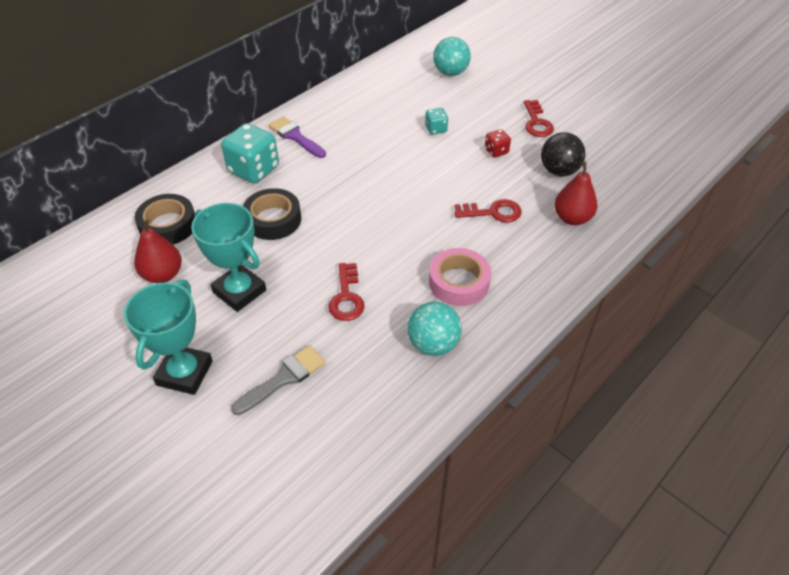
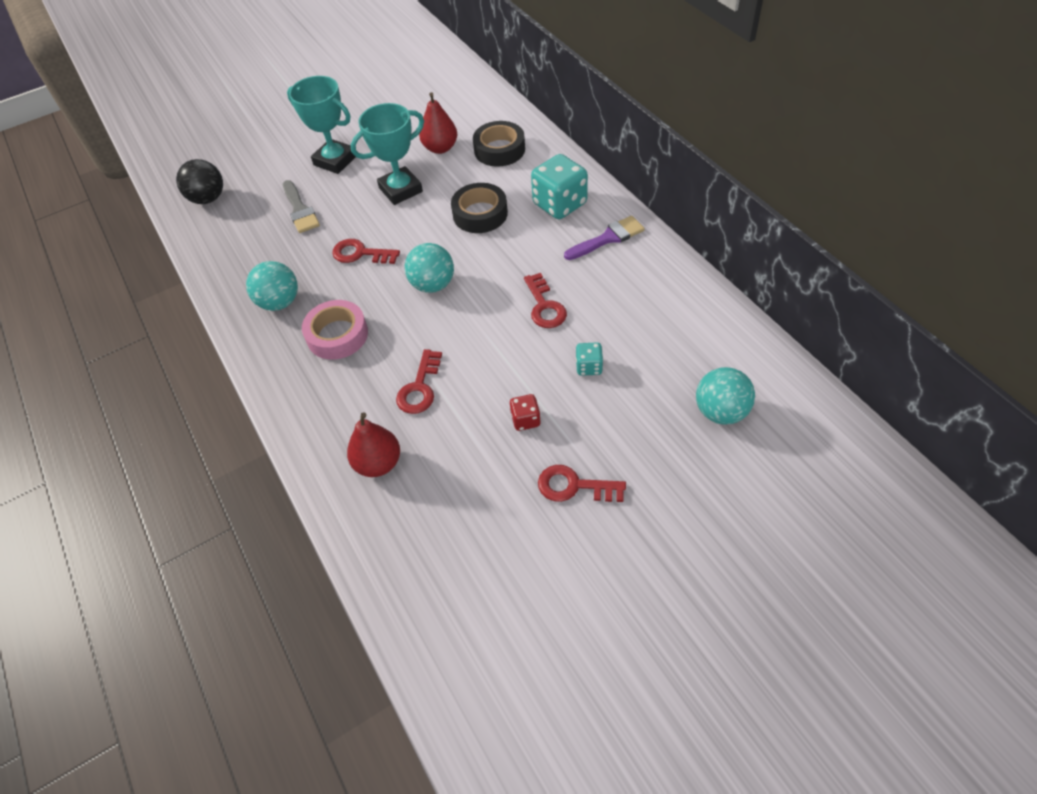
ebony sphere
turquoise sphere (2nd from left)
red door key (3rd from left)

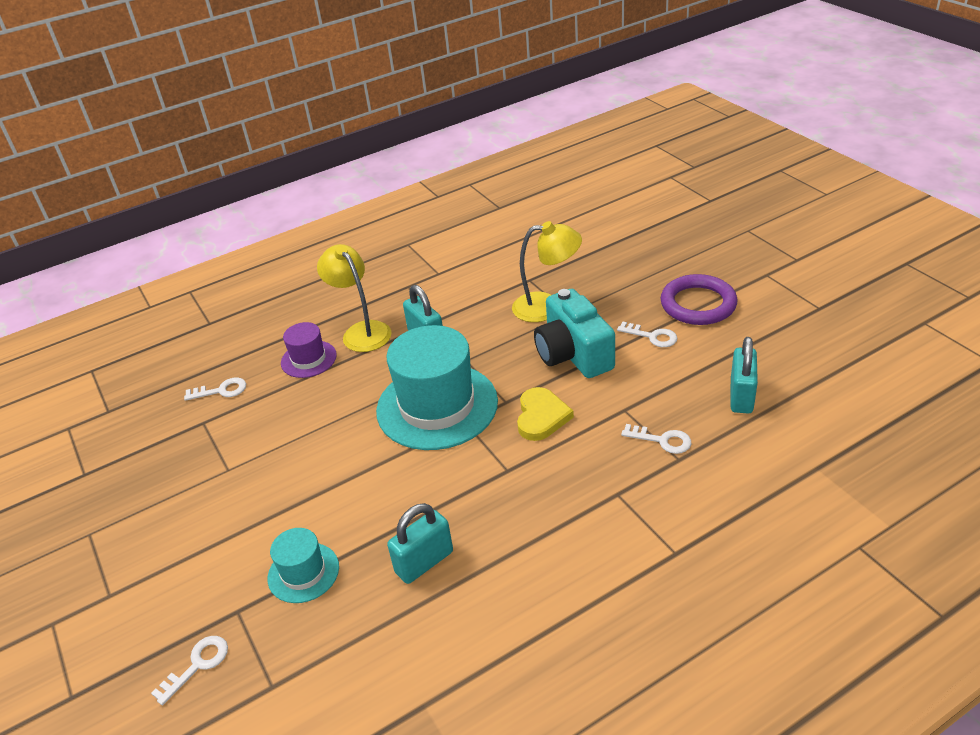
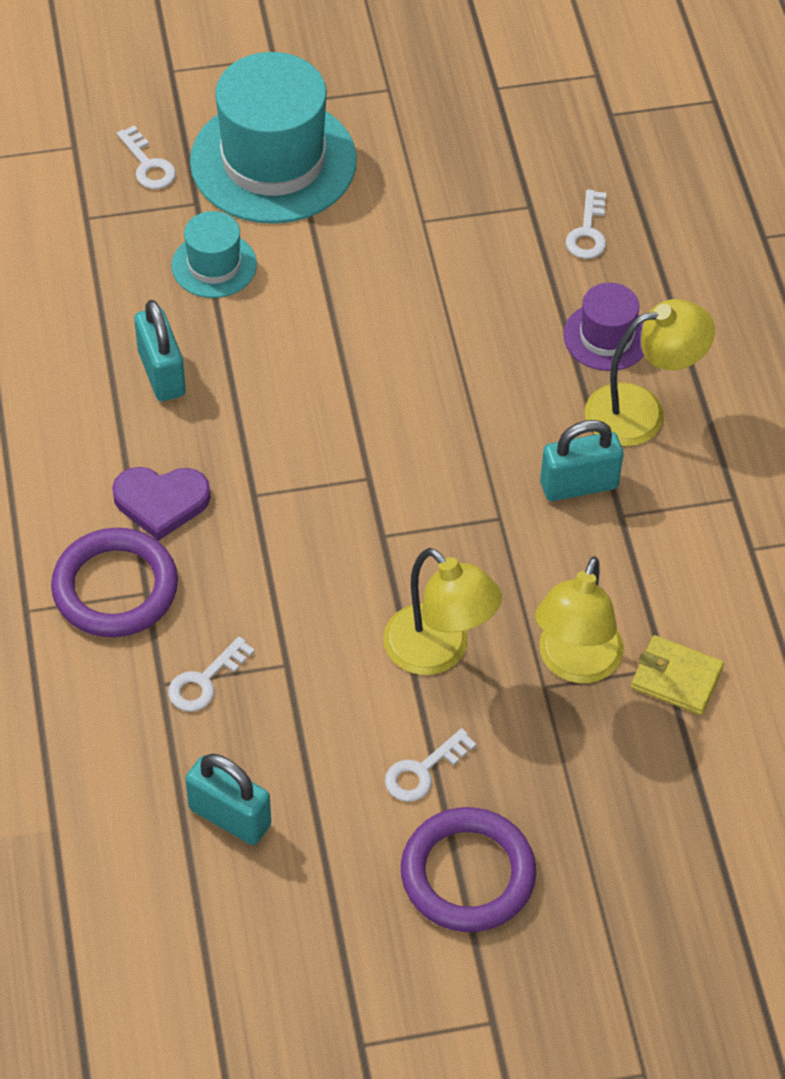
bright yellow desk lamp (1st from left)
turquoise hat (2nd from left)
bright yellow heart shape
royal purple heart shape
royal purple hoop (1st from left)
bright yellow billfold

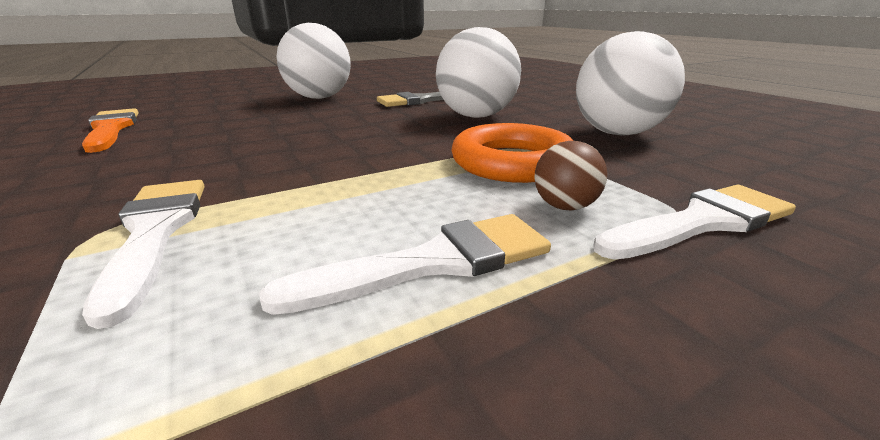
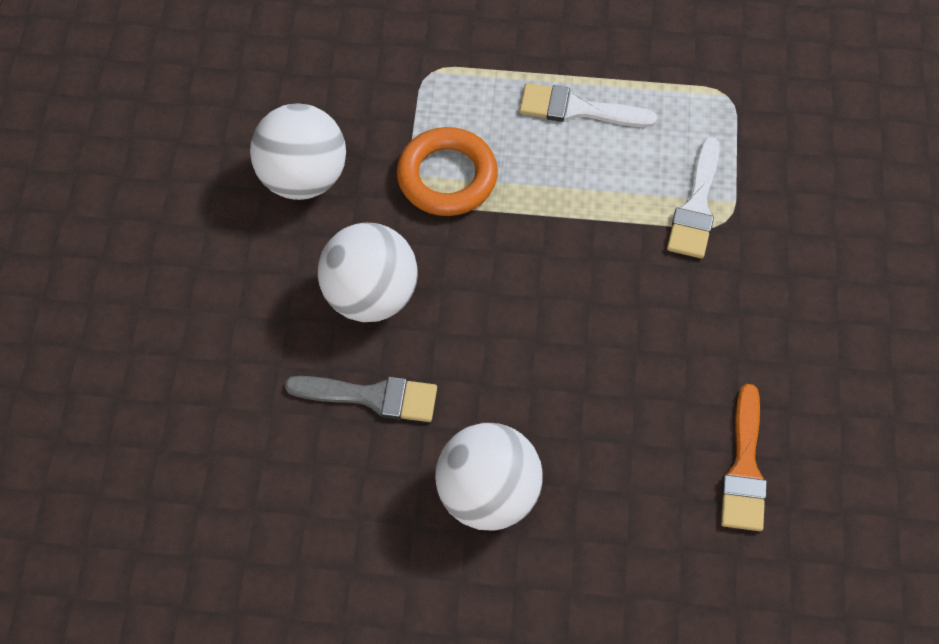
russet sphere
pure white brush (3rd from left in the first image)

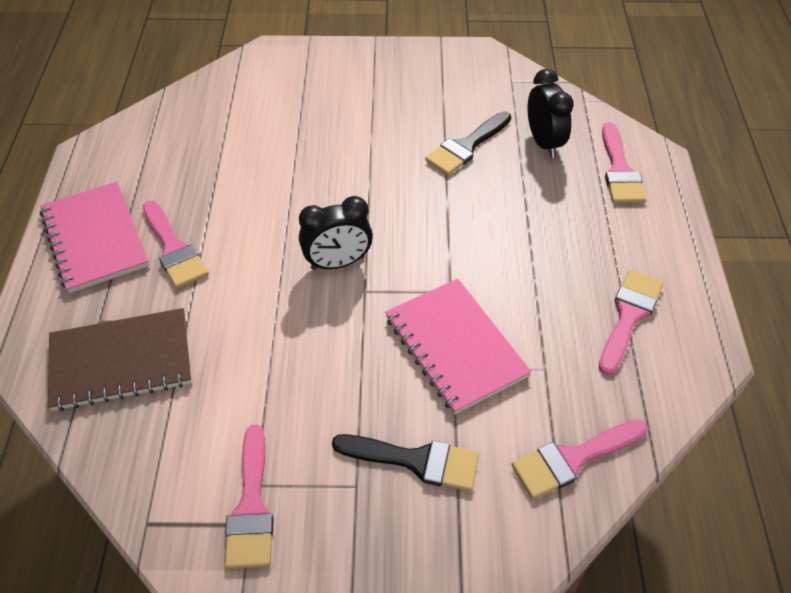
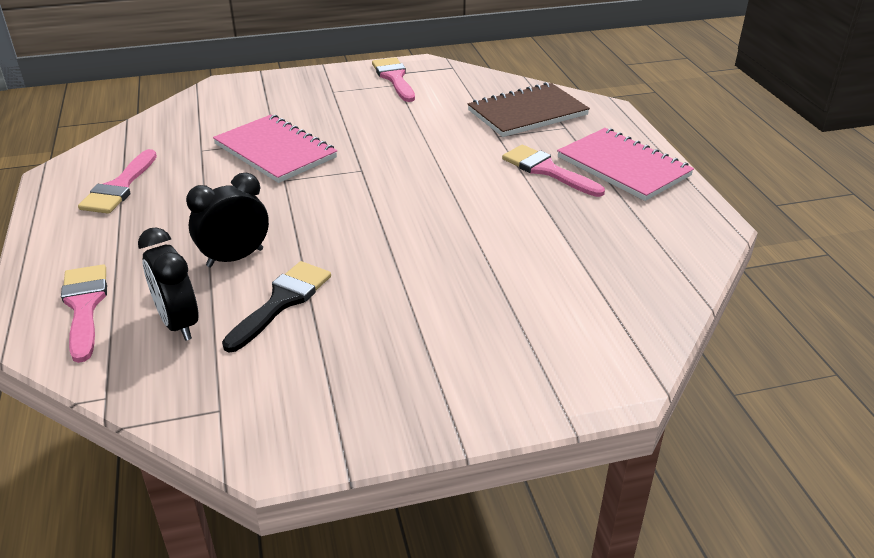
ebony bedside clock (2nd from left)
pink brush (3rd from left in the first image)
ebony brush (1st from left in the first image)

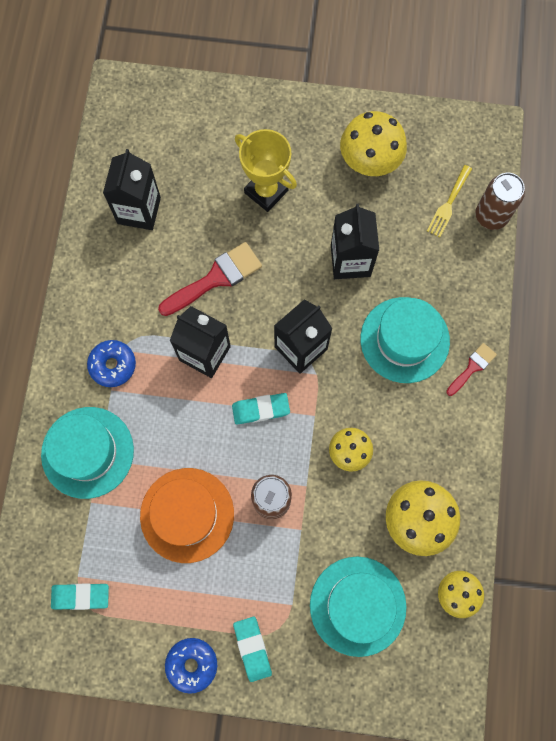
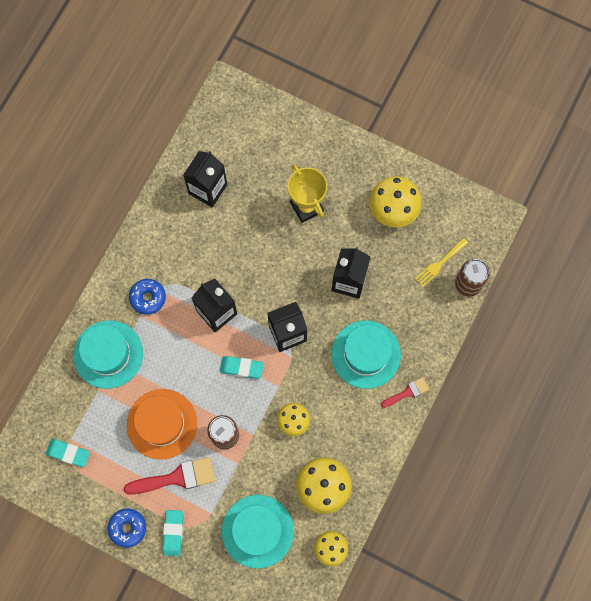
red brush (1st from left)

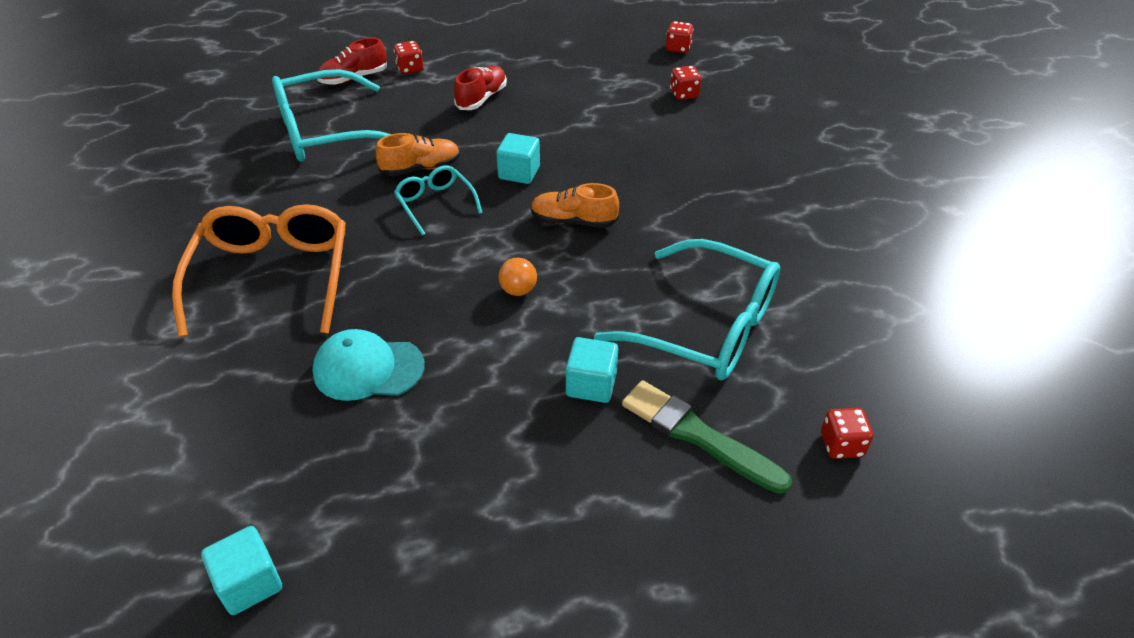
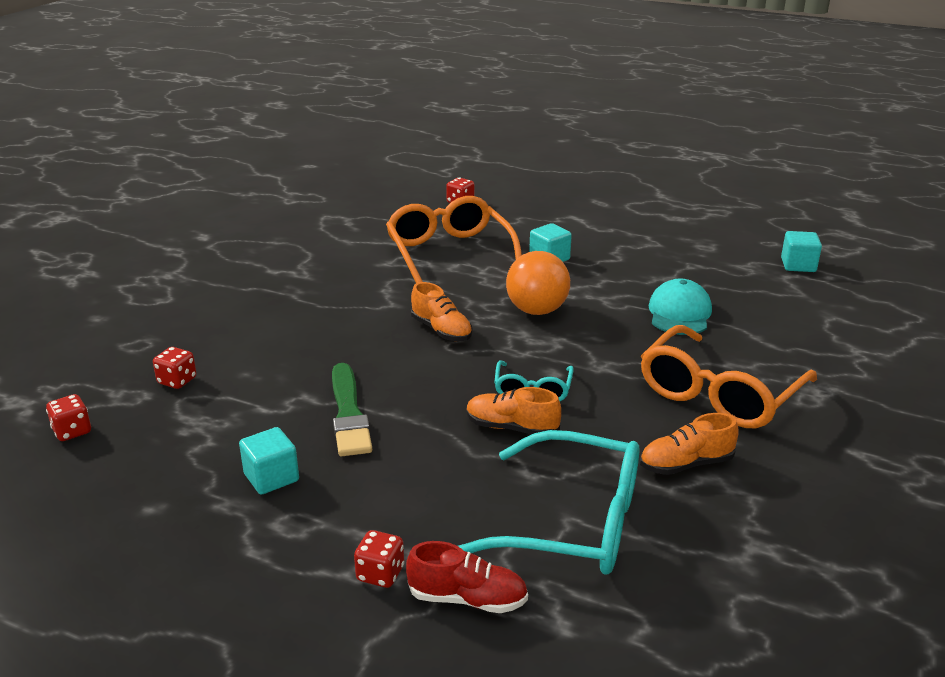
red shoe (2nd from left in the first image)
turquoise block (1st from left)
orange glasses (1st from left)
orange sphere
turquoise cap
leaf-green brush
orange shoe (3rd from left)

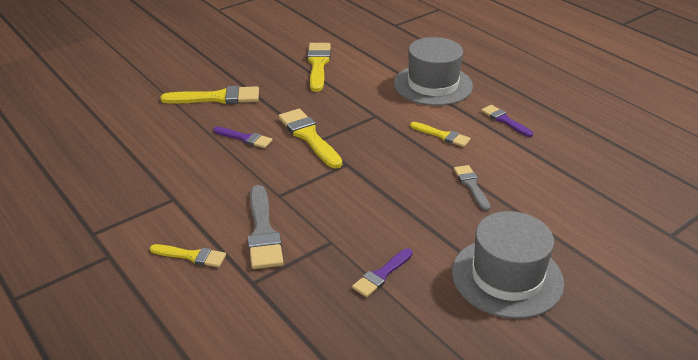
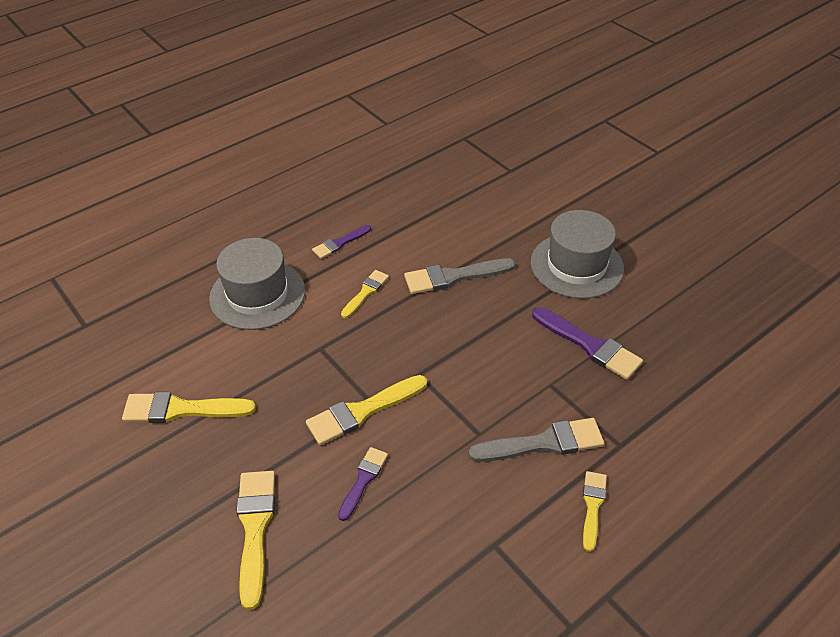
gray brush (1st from left)
royal purple brush (3rd from left)

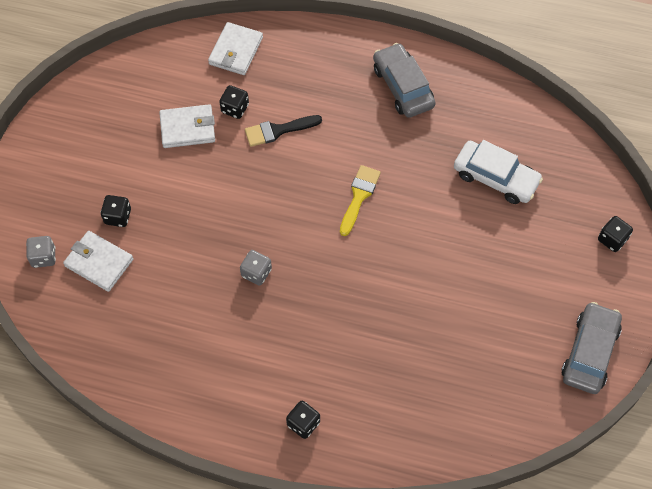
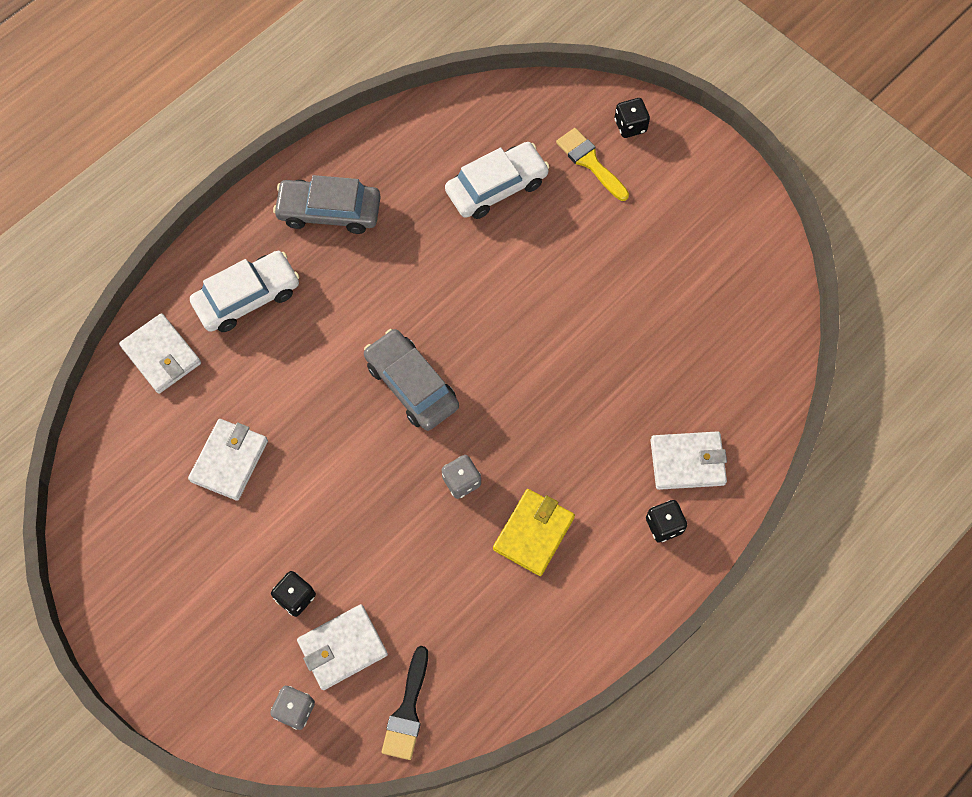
ebony game die (2nd from left in the first image)
ebony brush
bright yellow brush
gray car (2nd from left)
pure white car (1st from left)
pure white billfold (4th from left)
bright yellow billfold

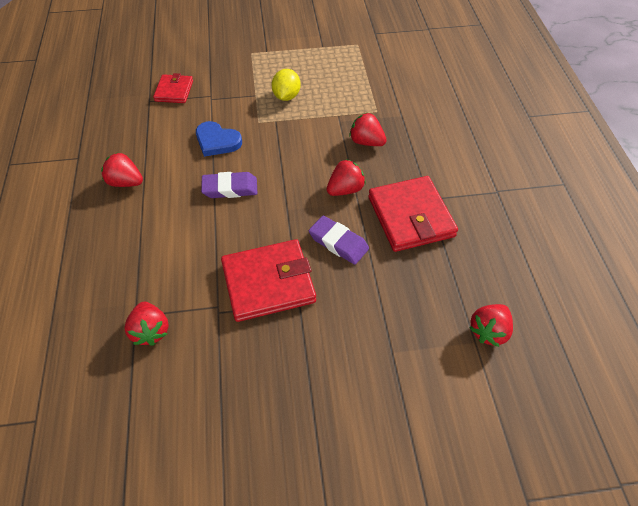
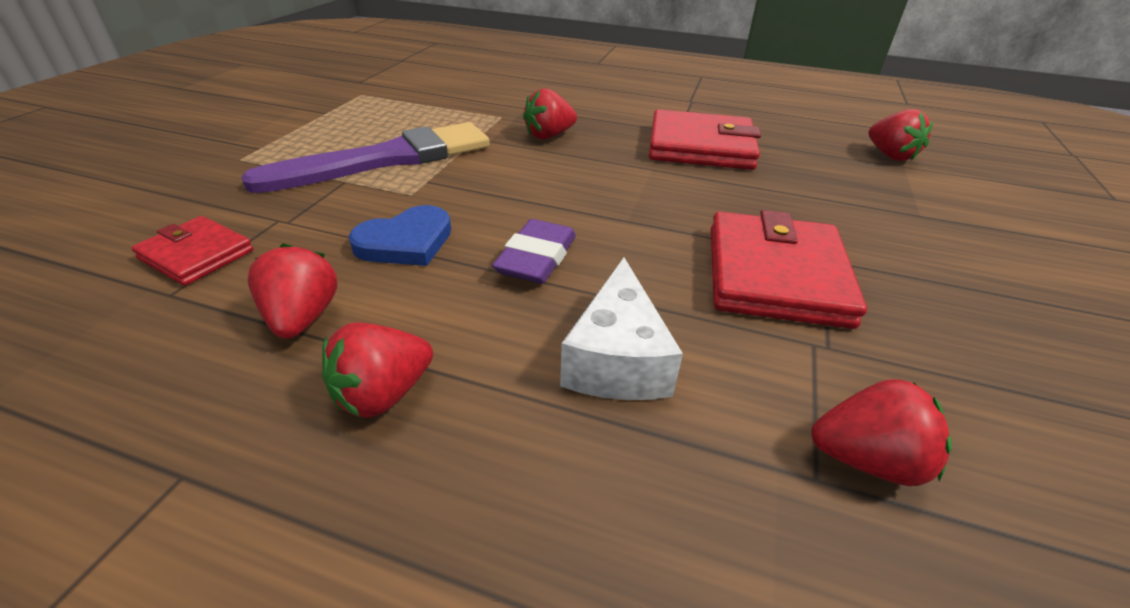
royal purple brush
red toy strawberry (1st from left)
royal purple eraser (2nd from left in the first image)
pure white cheese wedge

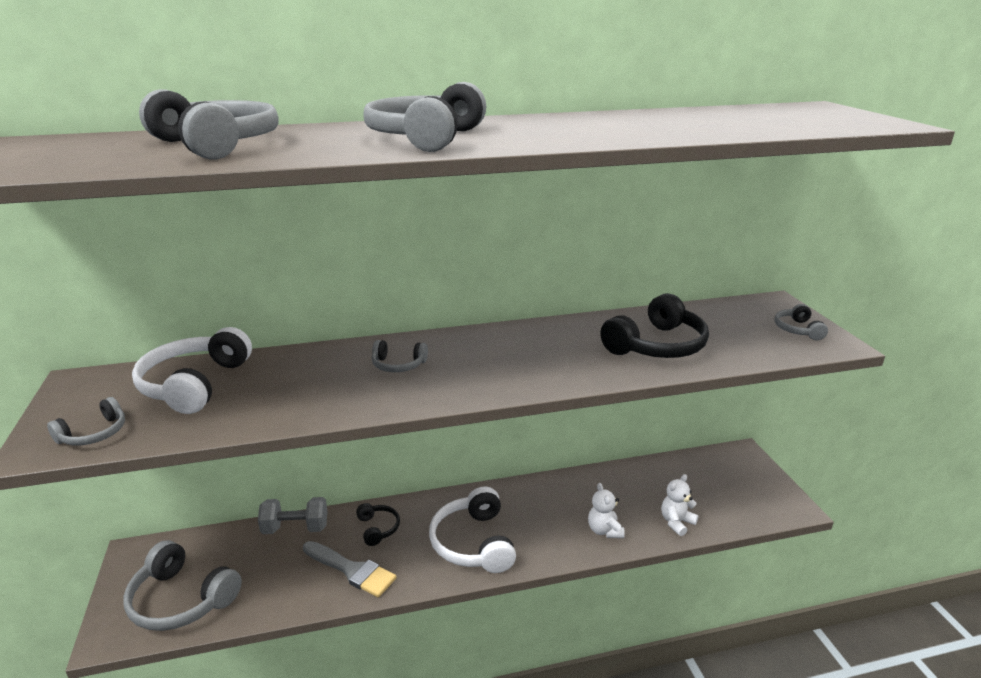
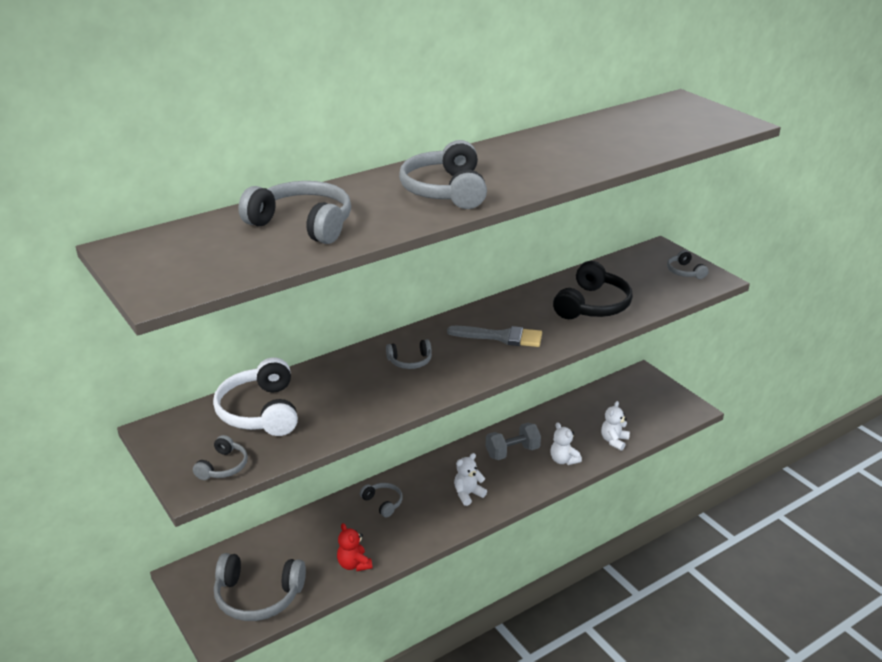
pure white teddy bear (1st from left)
gray free weight
gray over-ear headphones (4th from left)
gray brush
red teddy bear

